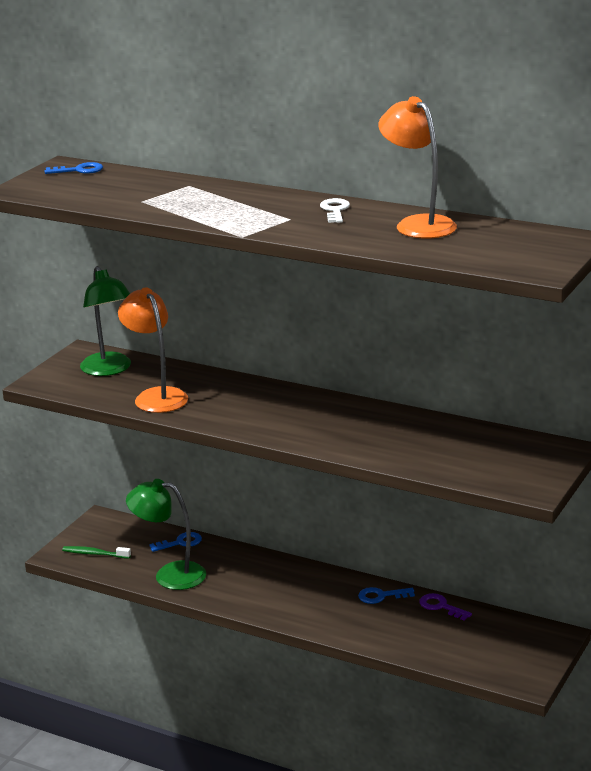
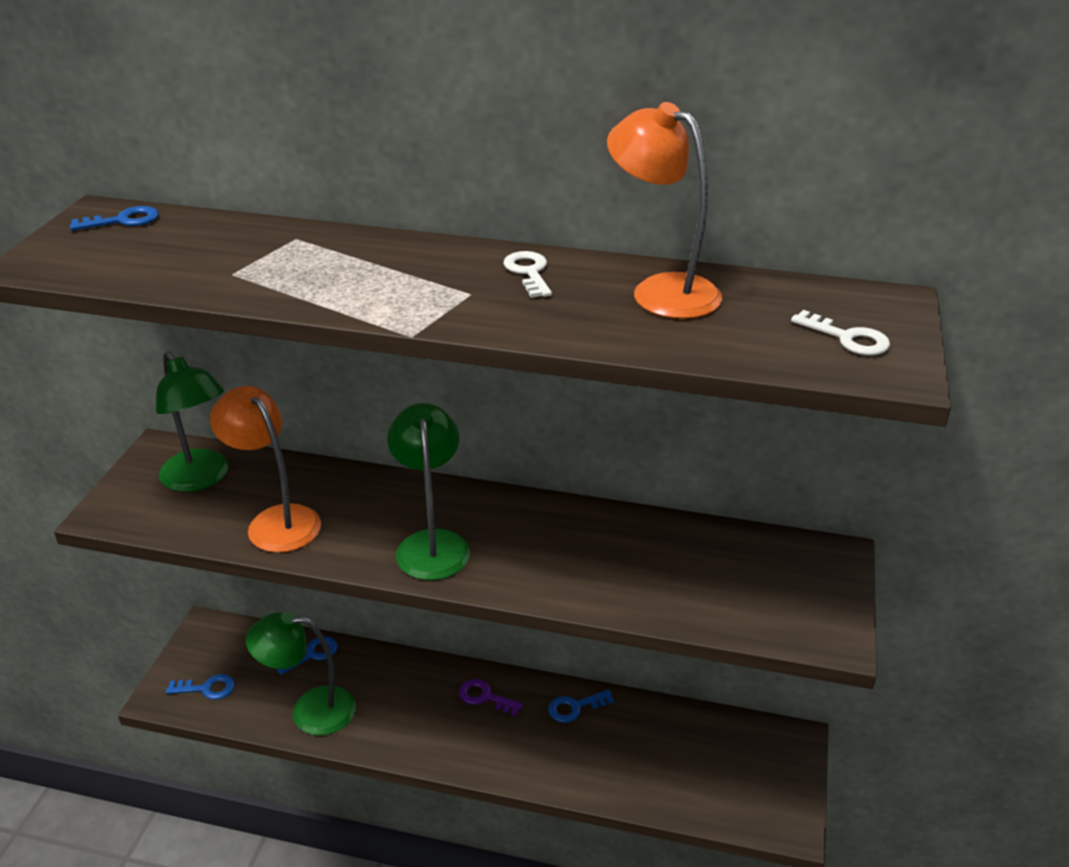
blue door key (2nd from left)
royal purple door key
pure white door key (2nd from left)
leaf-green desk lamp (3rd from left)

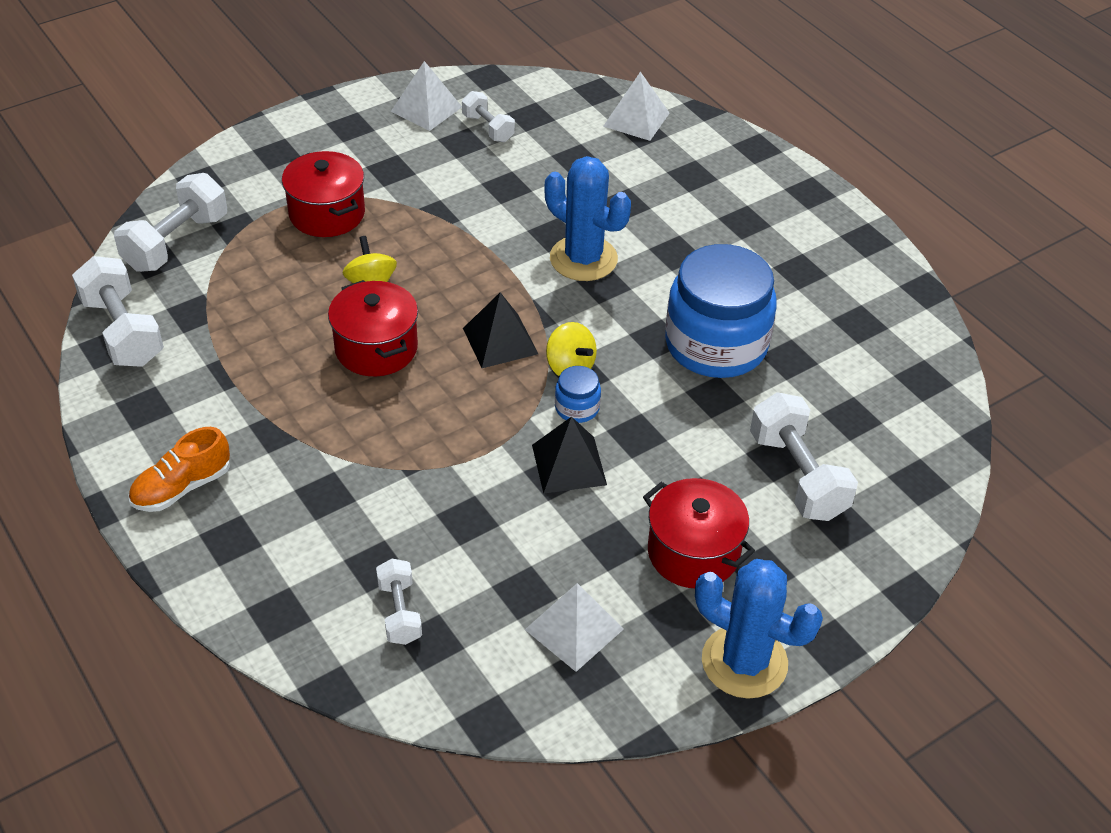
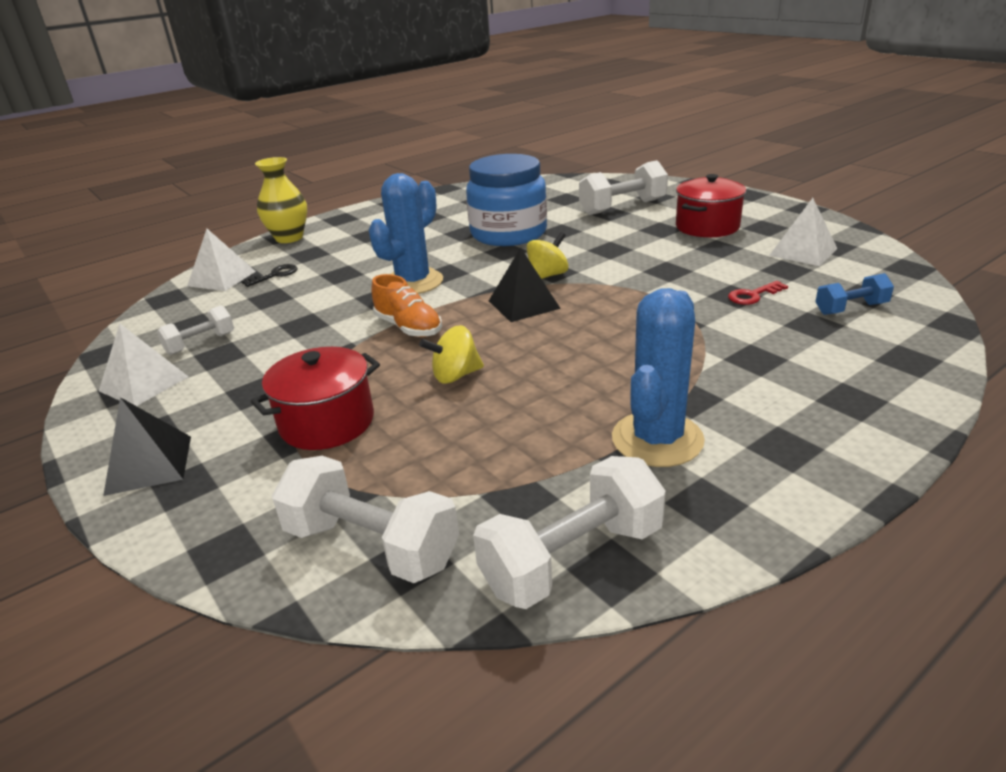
red pot (2nd from left in the first image)
blue preserve jar (1st from left in the first image)
ebony pyramid (1st from left)
orange shoe
blue free weight
blue saguaro cactus (2nd from left)
bright yellow tall vase
ebony door key
red door key

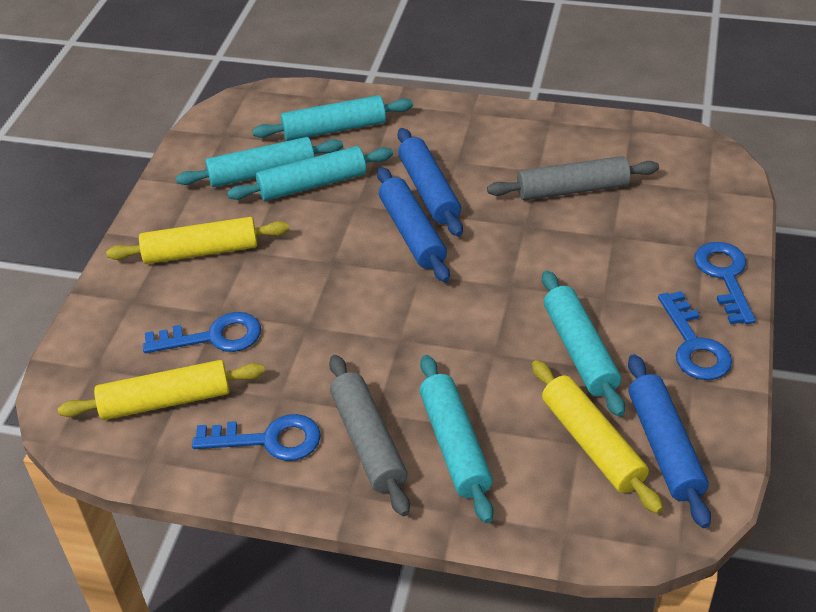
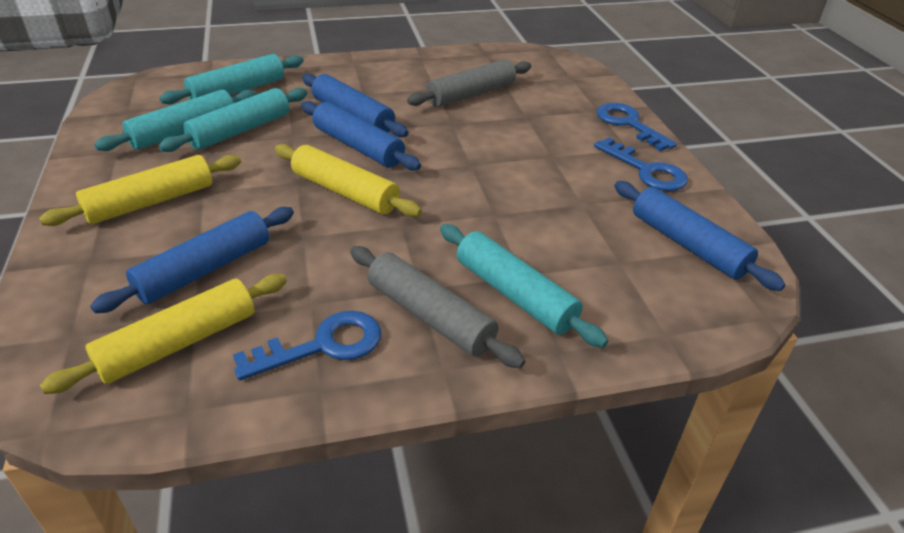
turquoise rolling pin (5th from left in the first image)
blue rolling pin (1st from left)
bright yellow rolling pin (3rd from left)

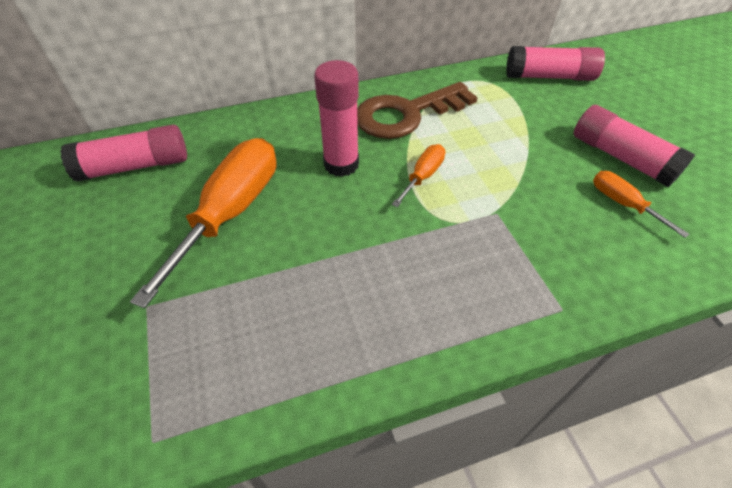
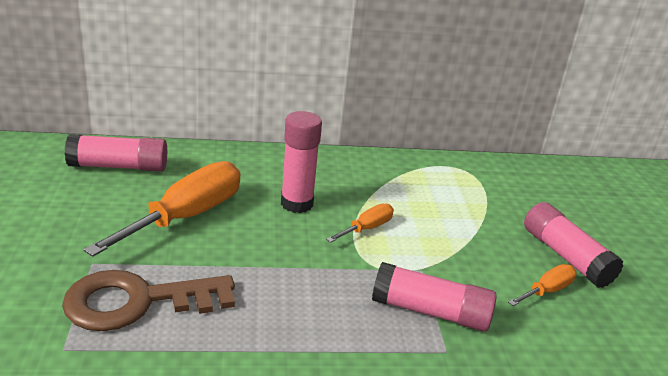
pink glue stick (3rd from left)
russet door key
orange flat screwdriver (3rd from left)

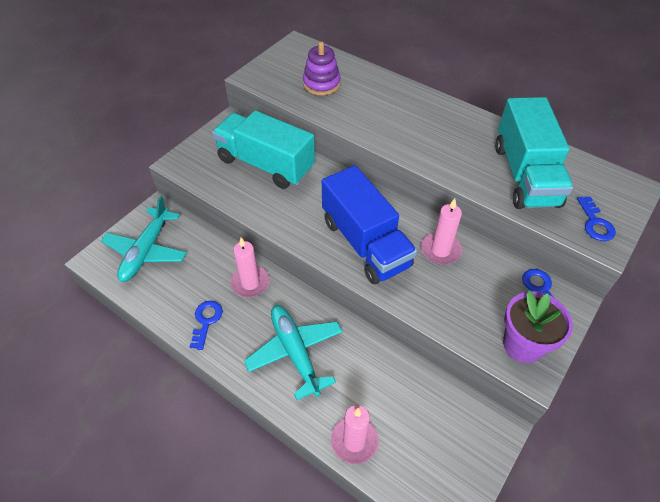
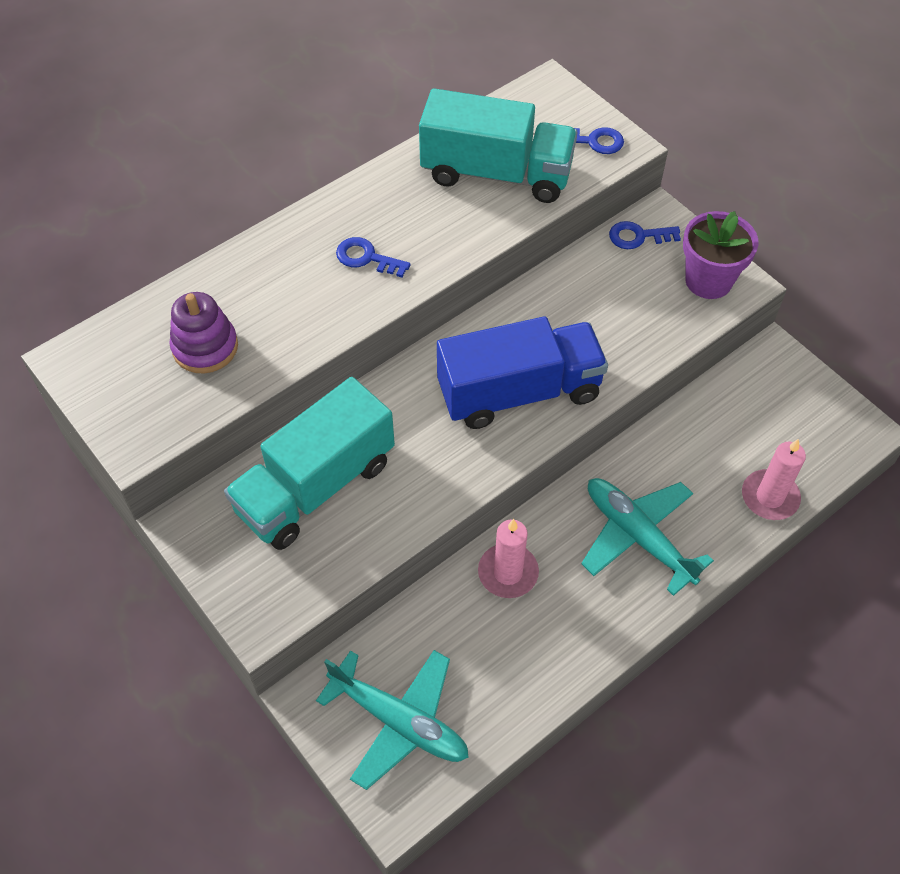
pink wax candle (3rd from left in the first image)
blue door key (1st from left)
turquoise toy plane (2nd from left)

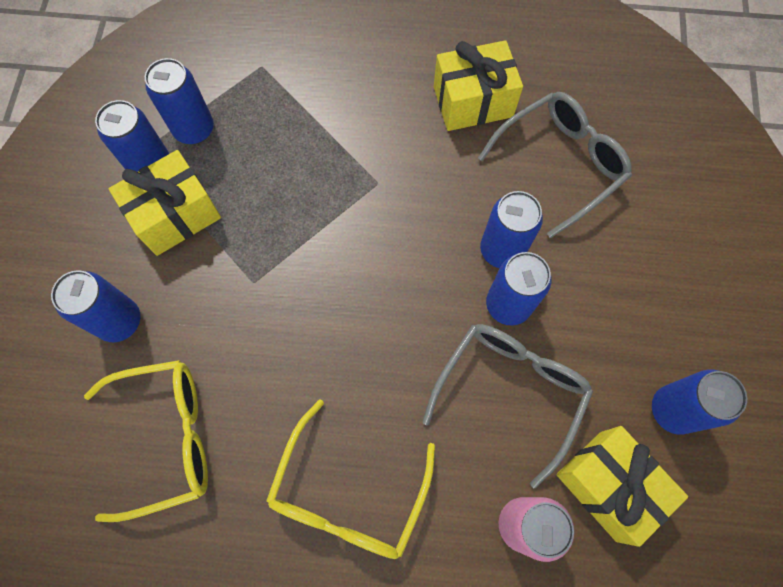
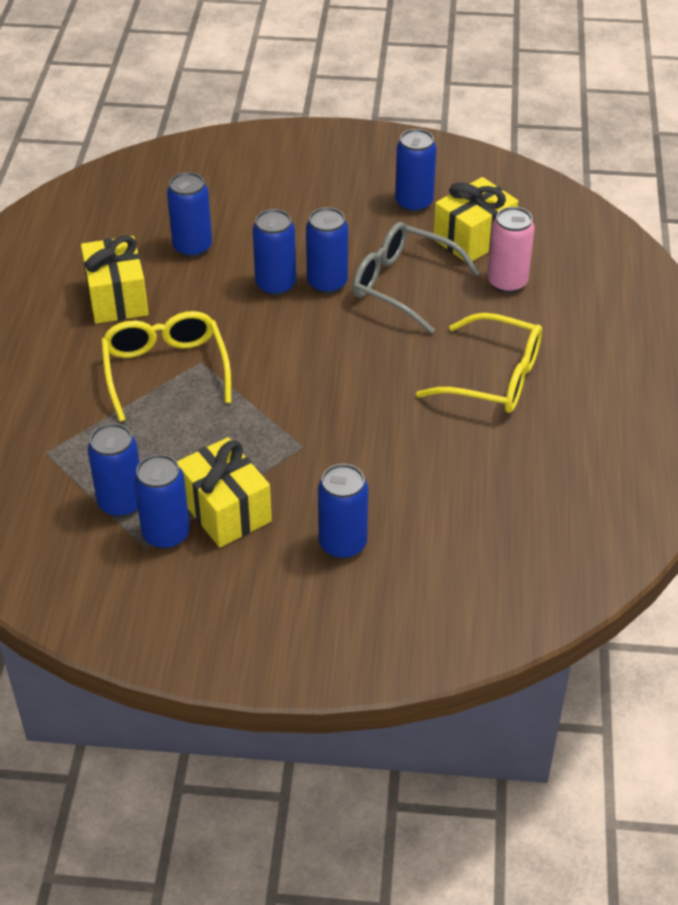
blue tin (3rd from left)
bright yellow glasses (1st from left)

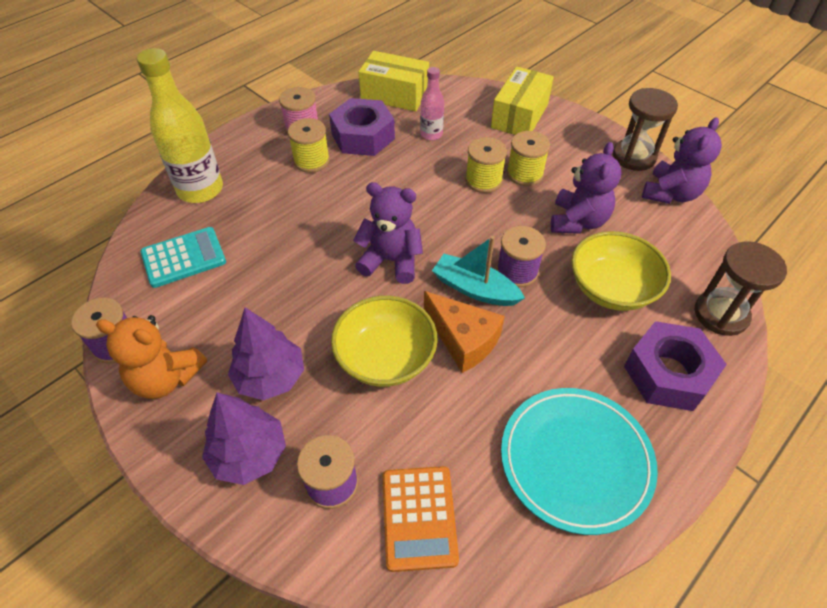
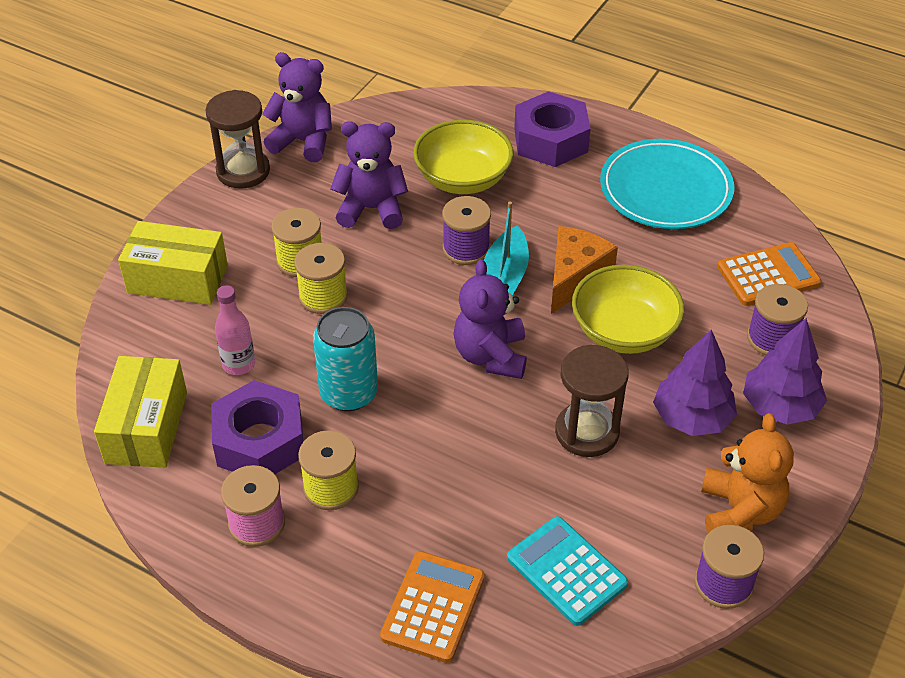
orange adding machine (1st from left)
russet sand timer (2nd from left)
turquoise tin

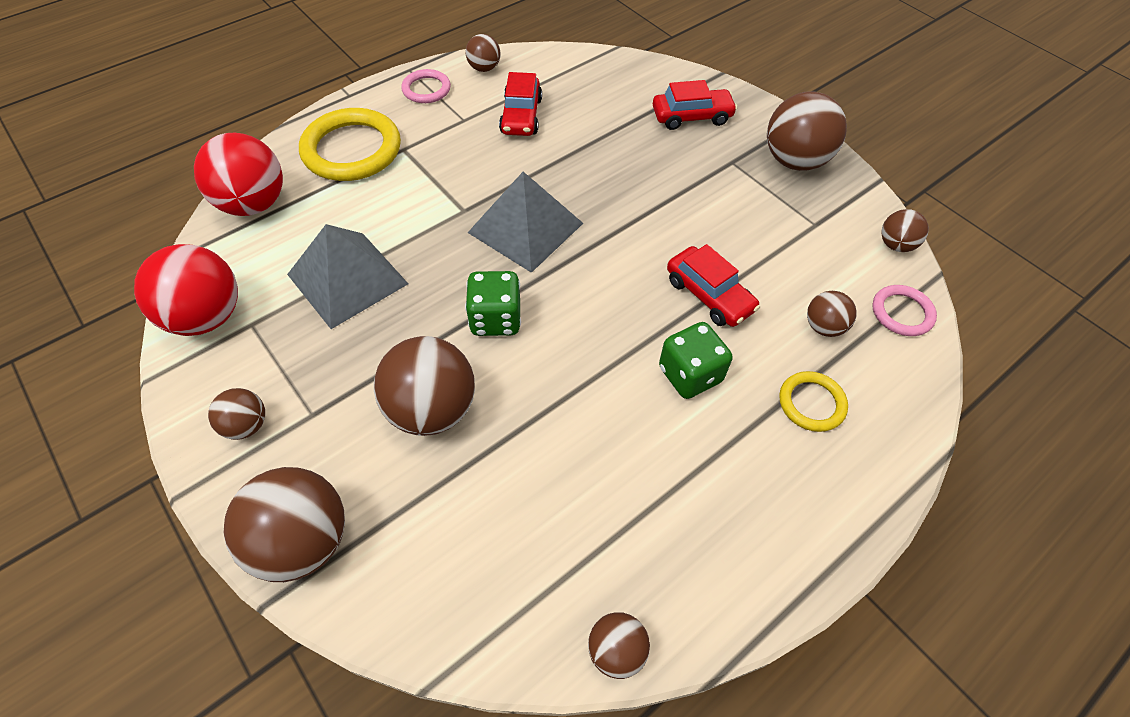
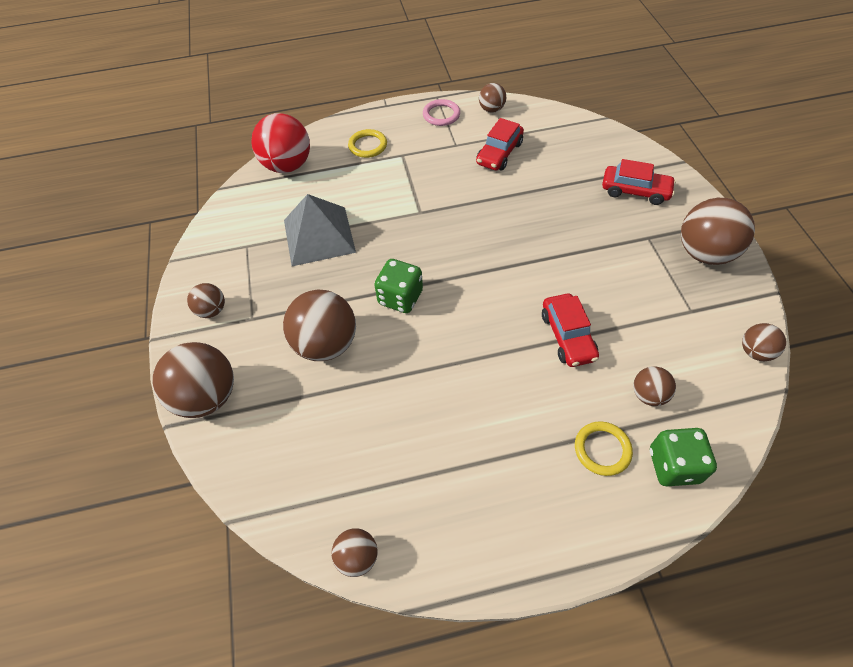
bright yellow hoop (1st from left)
gray pyramid (2nd from left in the first image)
red sphere (1st from left in the first image)
pink hoop (2nd from left in the first image)
leaf-green game die (2nd from left)

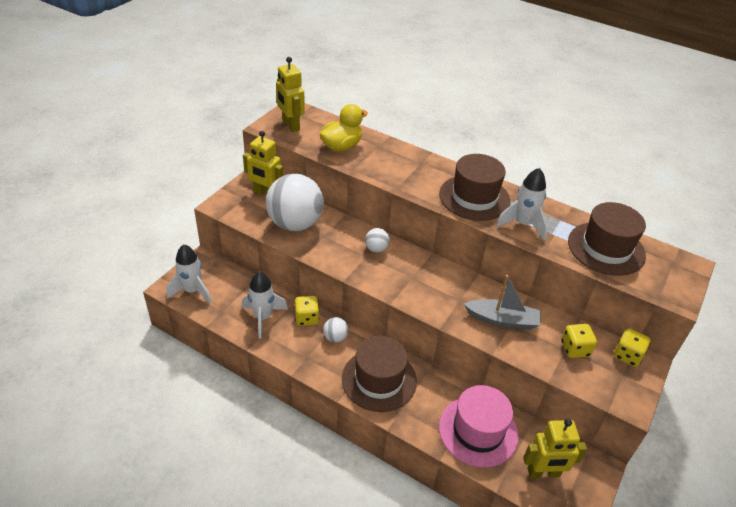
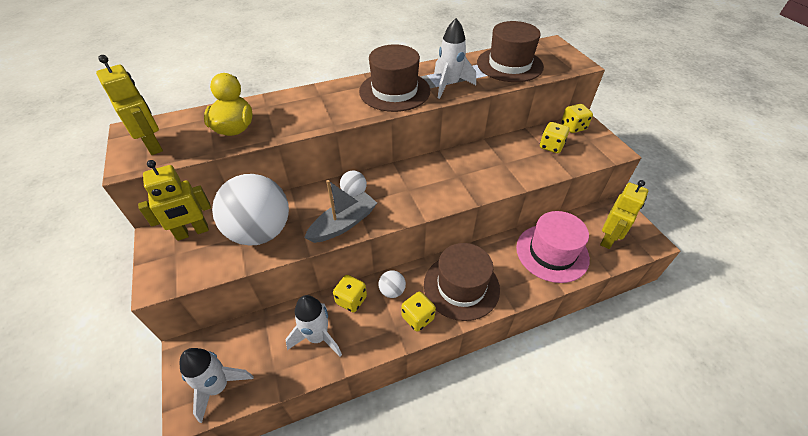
bright yellow robot (1st from left)
gray sailboat
bright yellow game die (2nd from left)

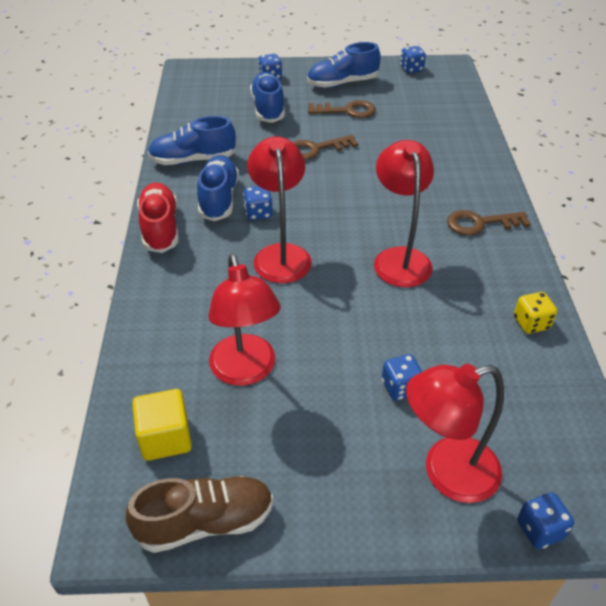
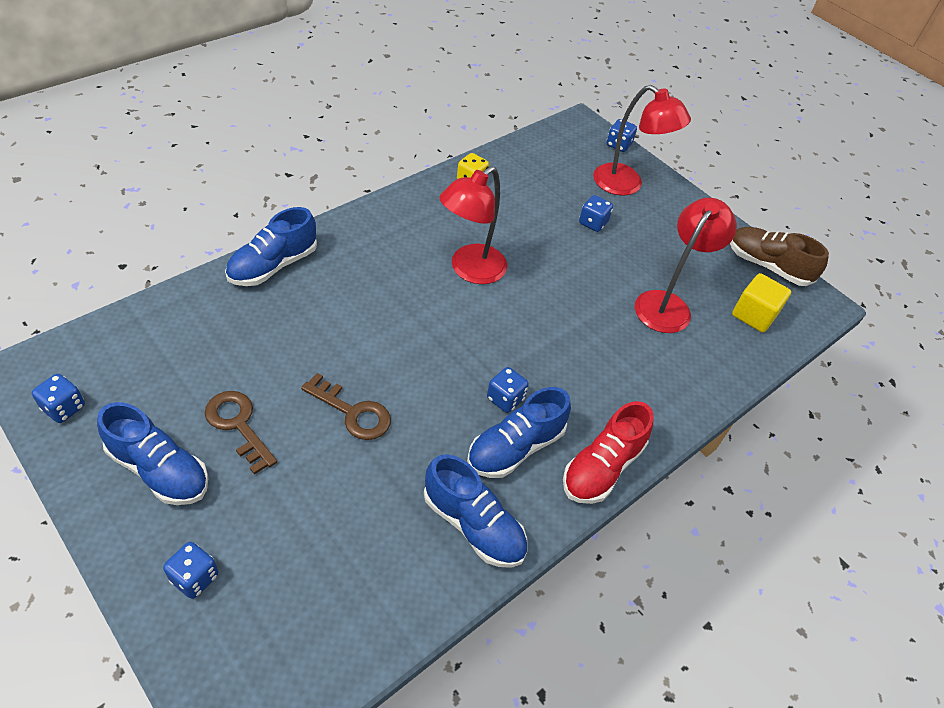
blue shoe (2nd from left)
red desk lamp (2nd from left in the first image)
russet door key (3rd from left in the first image)

